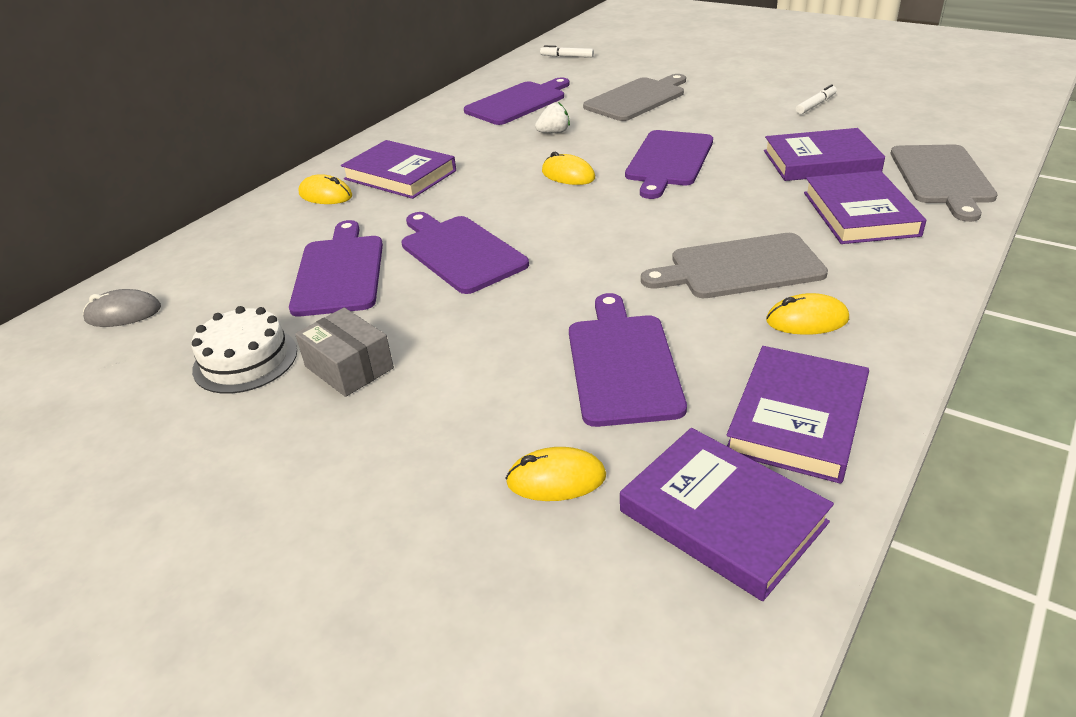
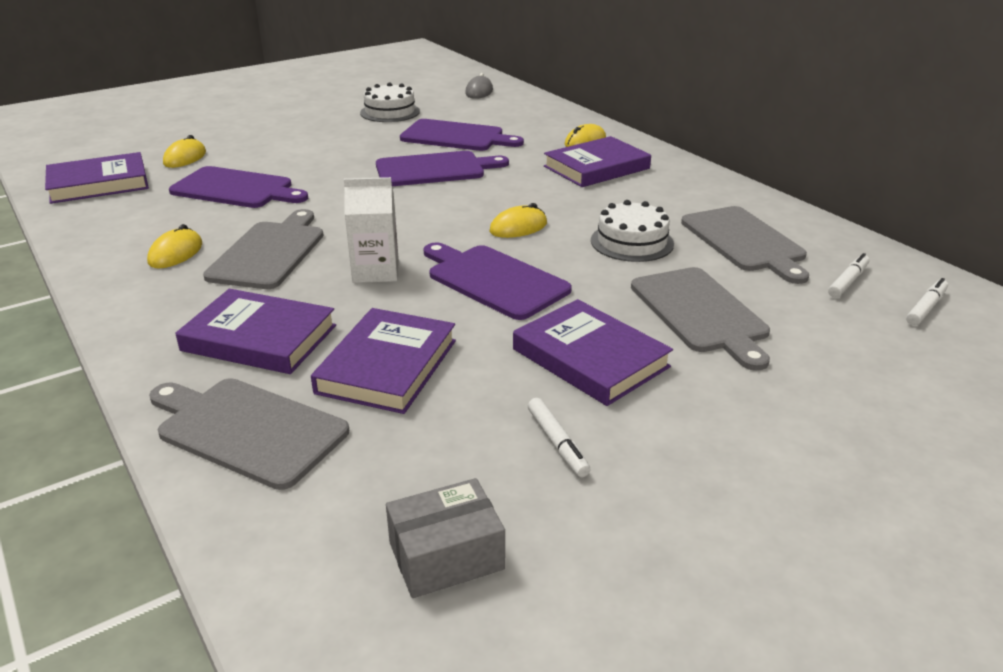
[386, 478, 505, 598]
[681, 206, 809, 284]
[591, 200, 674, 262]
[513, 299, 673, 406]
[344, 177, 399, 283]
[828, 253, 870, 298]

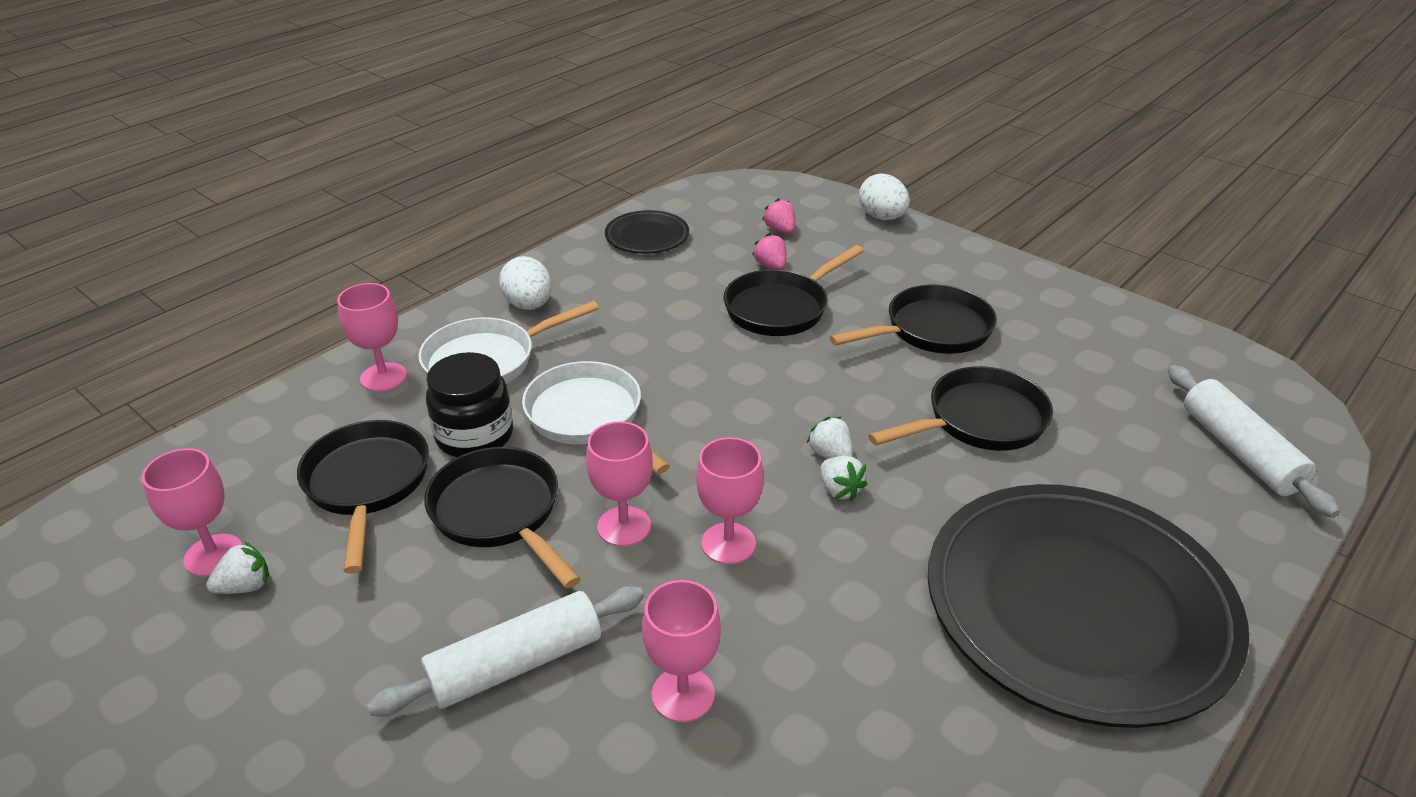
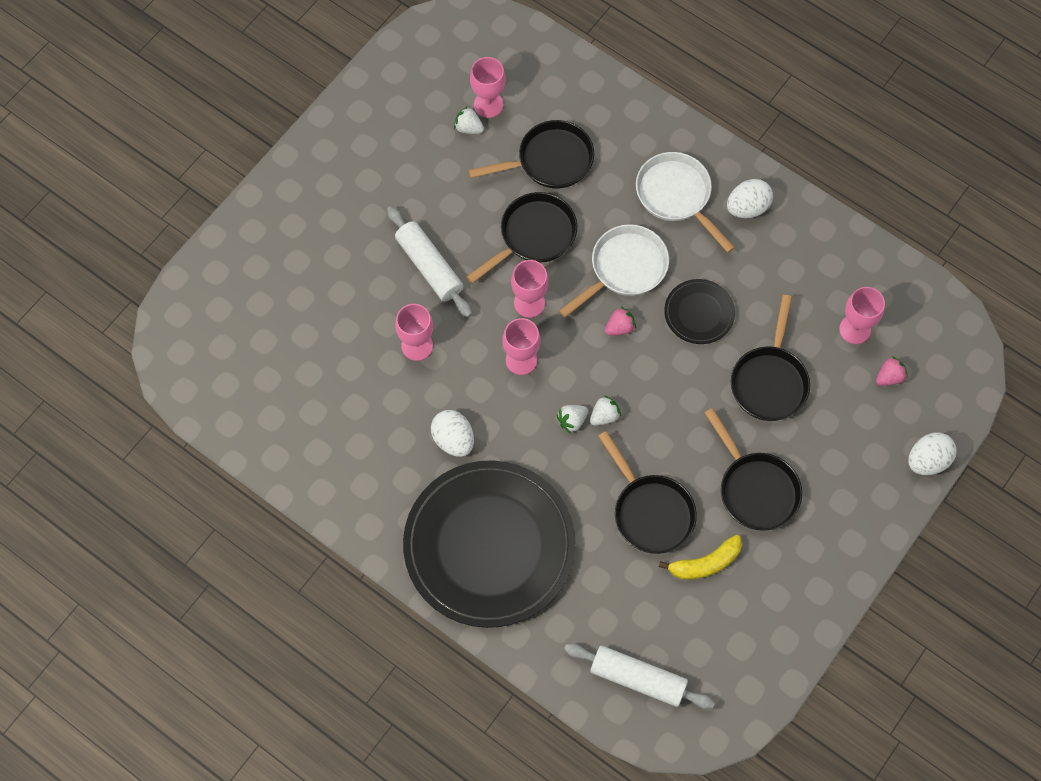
[454, 106, 484, 134]
[839, 287, 885, 344]
[426, 352, 513, 457] (first image)
[664, 279, 735, 344]
[731, 295, 810, 421]
[605, 307, 636, 336]
[564, 643, 715, 709]
[431, 410, 474, 457]
[659, 535, 742, 580]

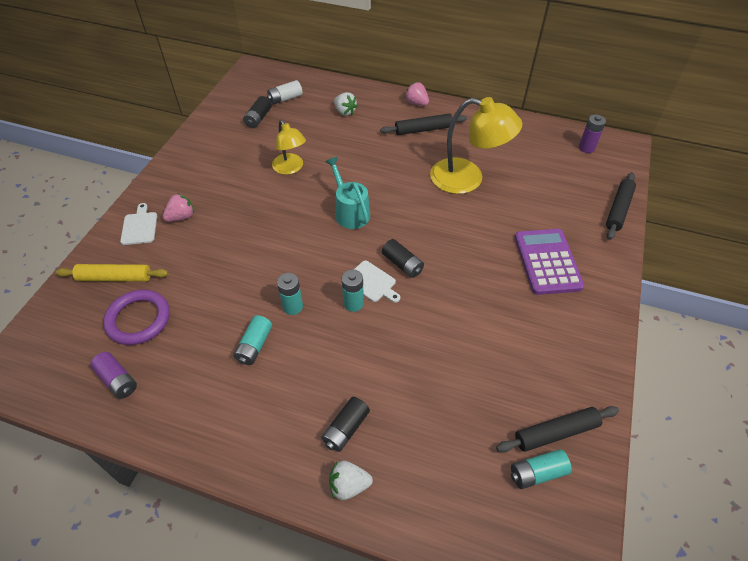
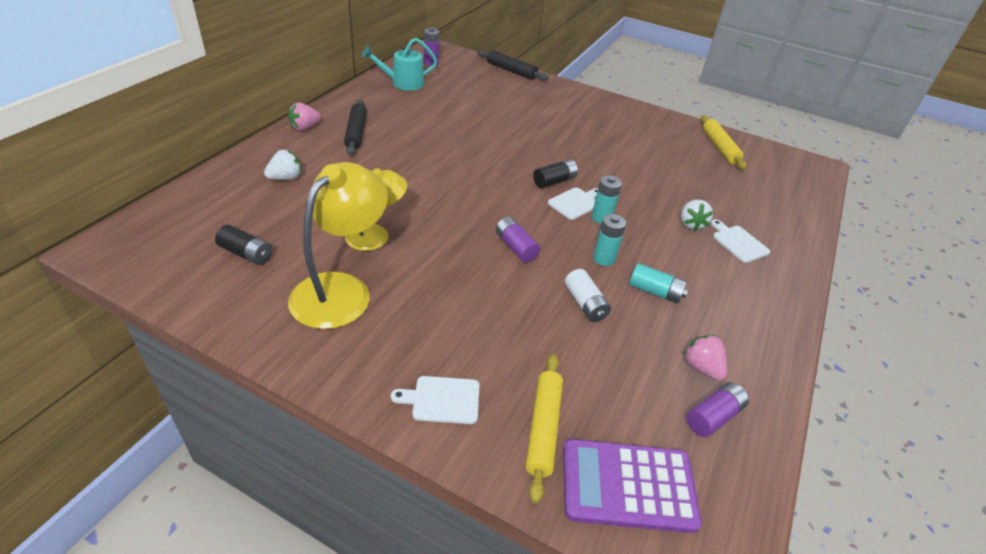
[103, 290, 170, 345] (first image)
[683, 335, 727, 381]
[565, 269, 611, 322]
[711, 219, 770, 263]
[362, 38, 437, 91]
[681, 200, 713, 231]
[288, 162, 388, 329]
[701, 115, 747, 170]
[511, 449, 572, 489] (first image)
[563, 439, 702, 533]
[496, 217, 540, 263]

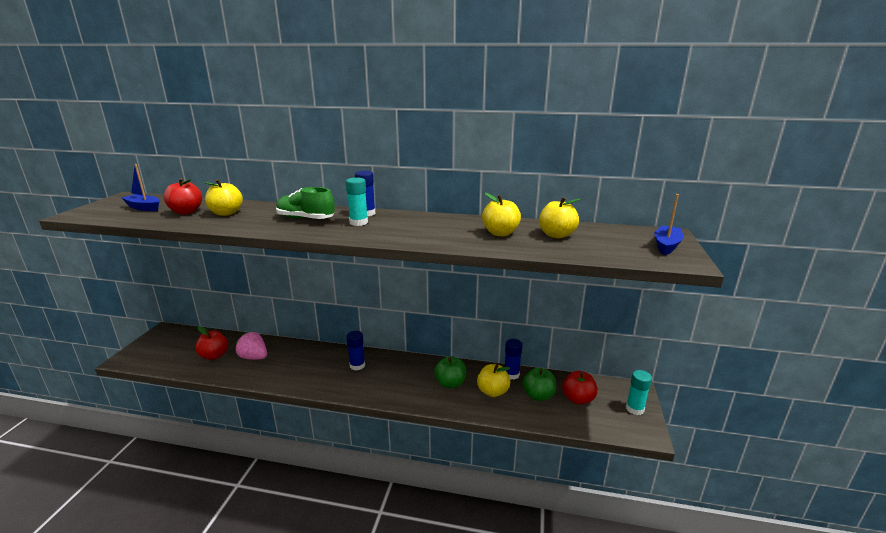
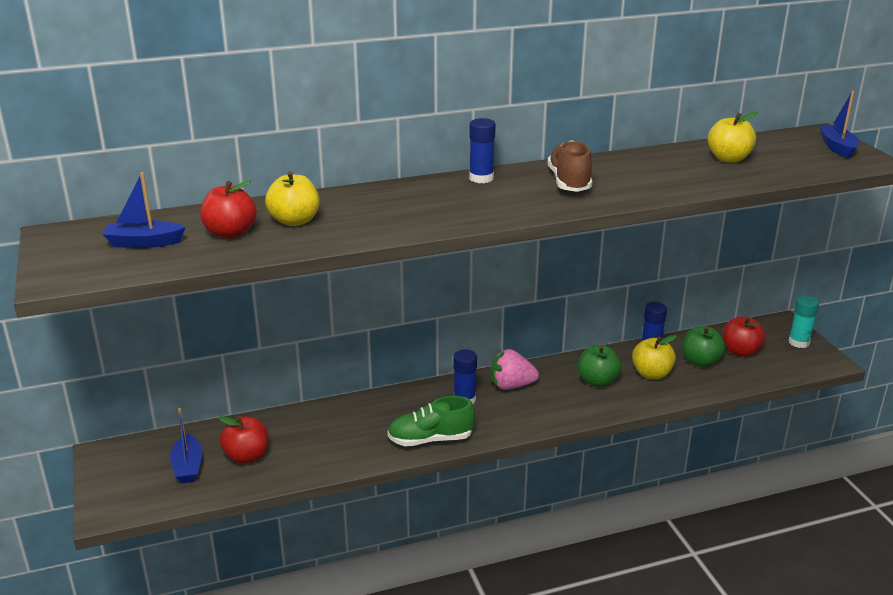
[491, 349, 539, 390]
[387, 396, 475, 446]
[346, 178, 368, 226] (first image)
[482, 193, 521, 236] (first image)
[170, 408, 203, 483]
[547, 140, 592, 192]

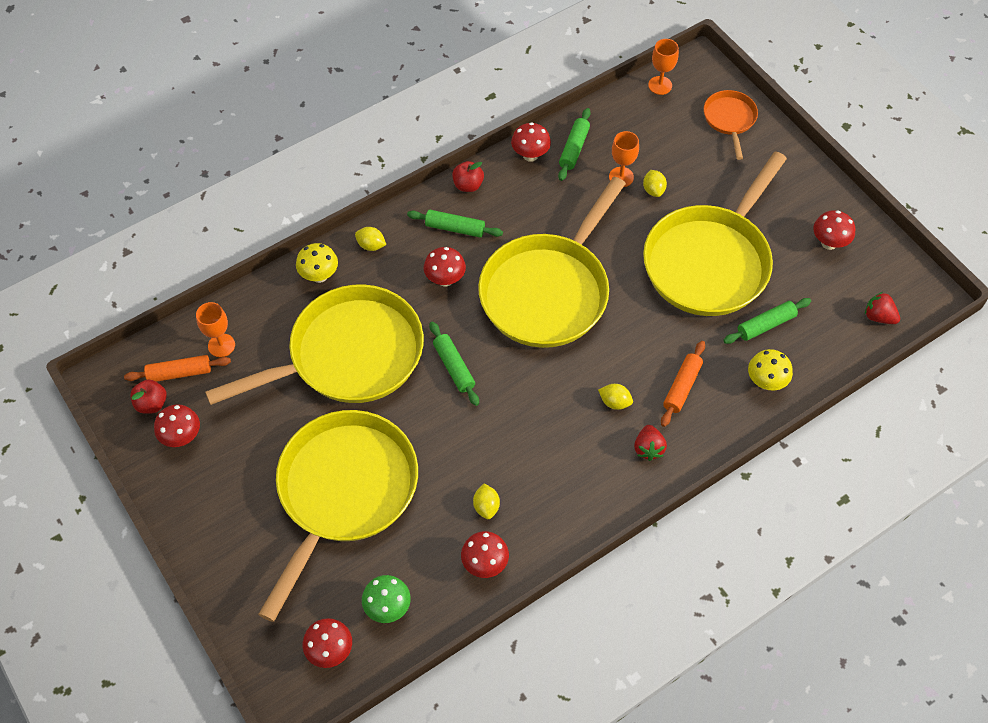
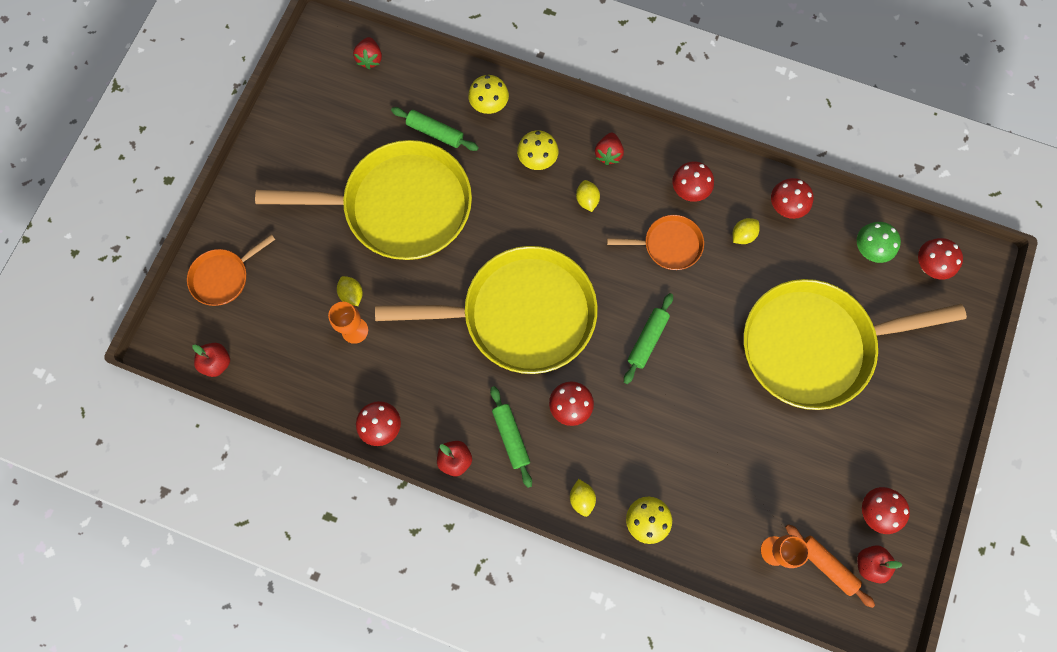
[205, 284, 424, 405] (first image)
[558, 108, 591, 181] (first image)
[595, 133, 624, 165]
[337, 276, 363, 306]
[192, 343, 230, 377]
[517, 130, 558, 170]
[672, 161, 714, 202]
[607, 215, 704, 270]

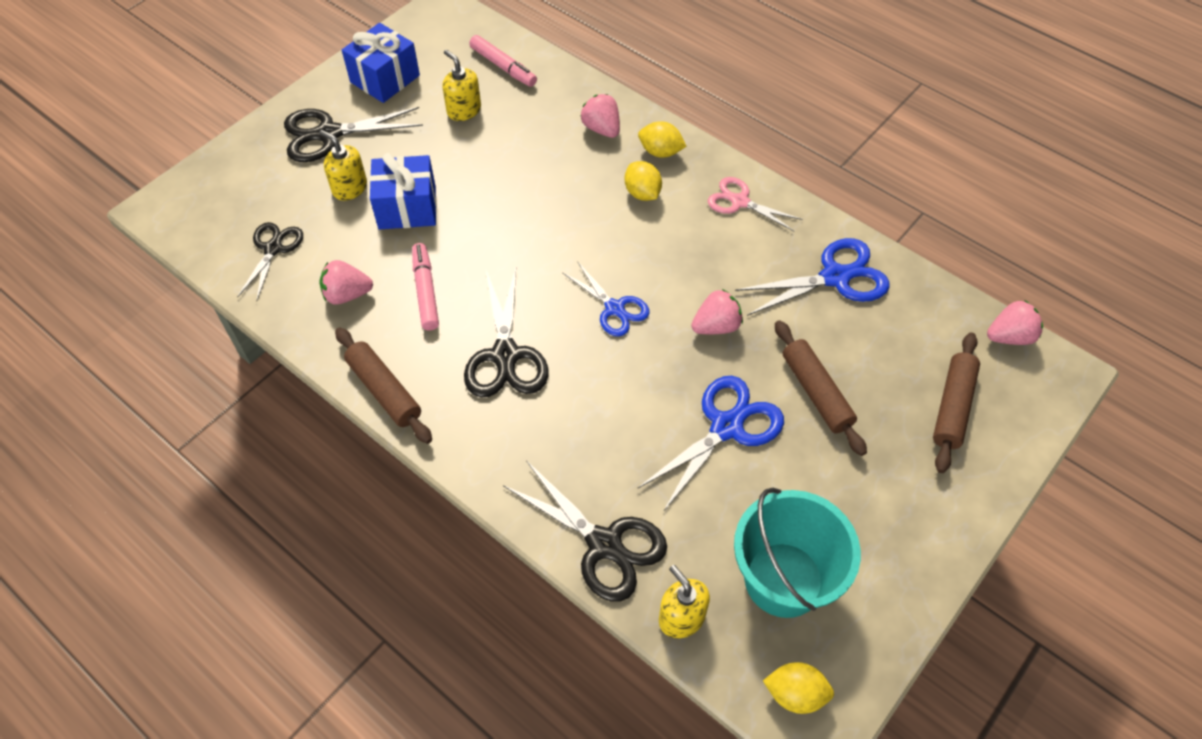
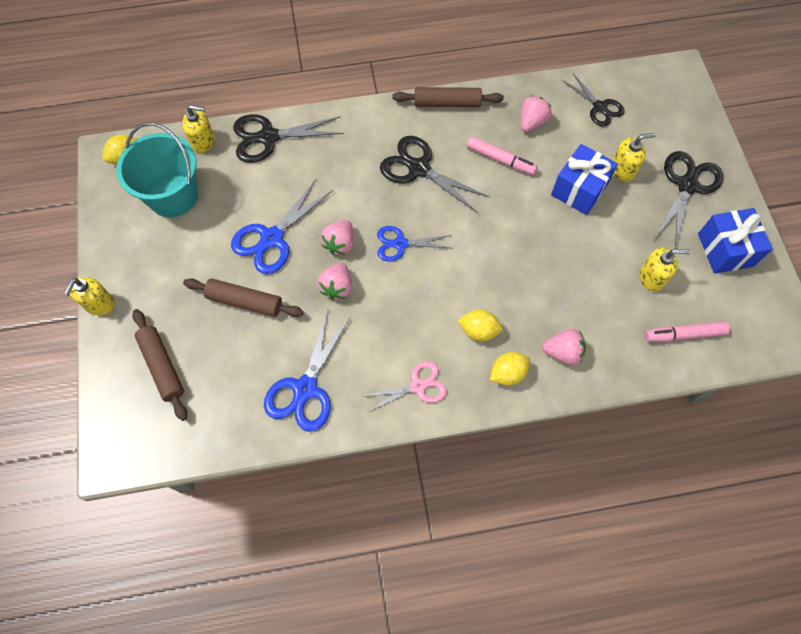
[231, 179, 333, 274]
[321, 220, 354, 255]
[64, 277, 114, 315]

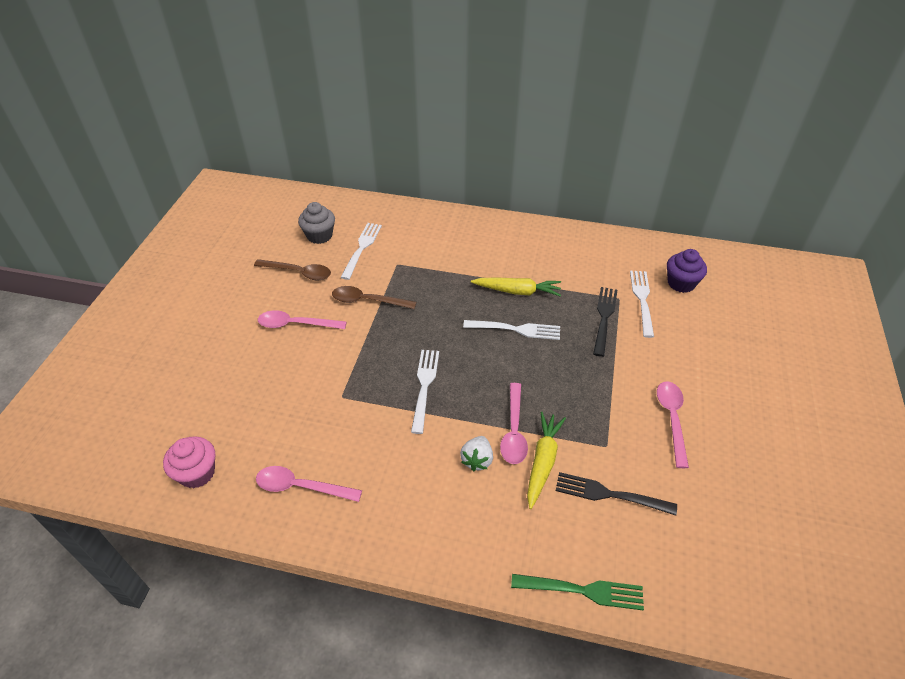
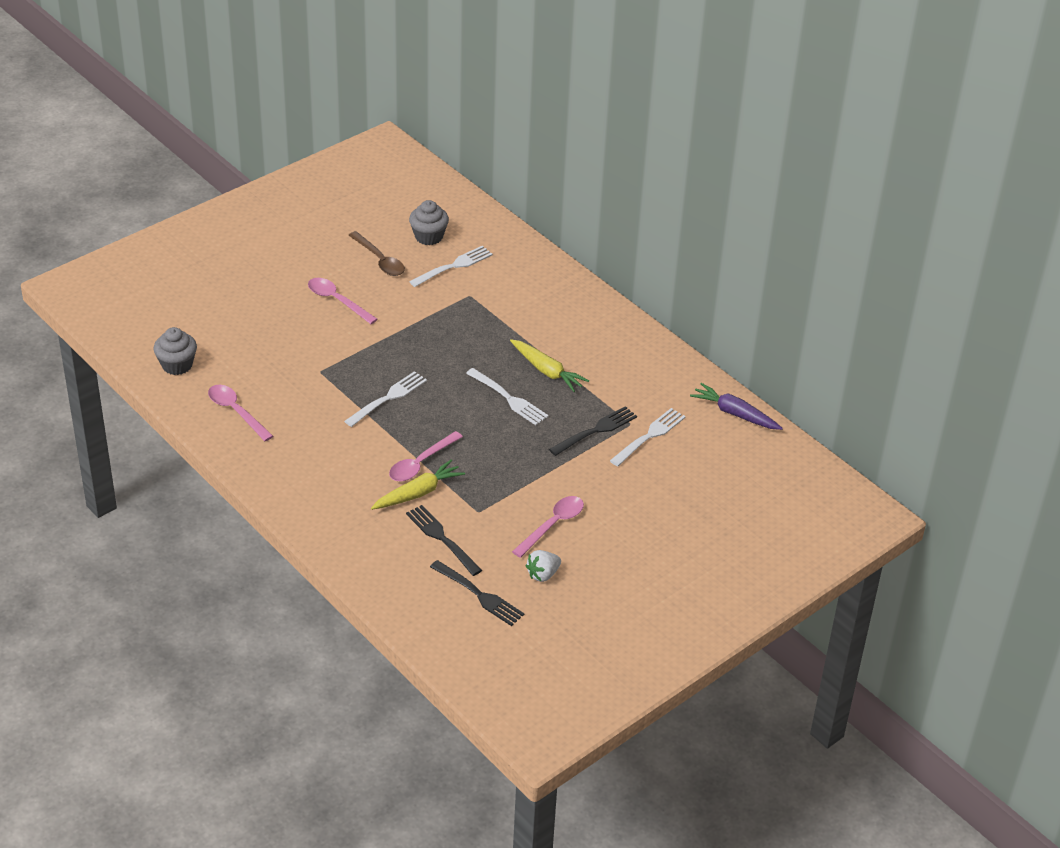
[154, 327, 197, 375]
[332, 286, 416, 309] (first image)
[526, 550, 561, 582]
[511, 574, 644, 610] (first image)
[667, 249, 707, 293] (first image)
[430, 560, 525, 626]
[690, 383, 783, 430]

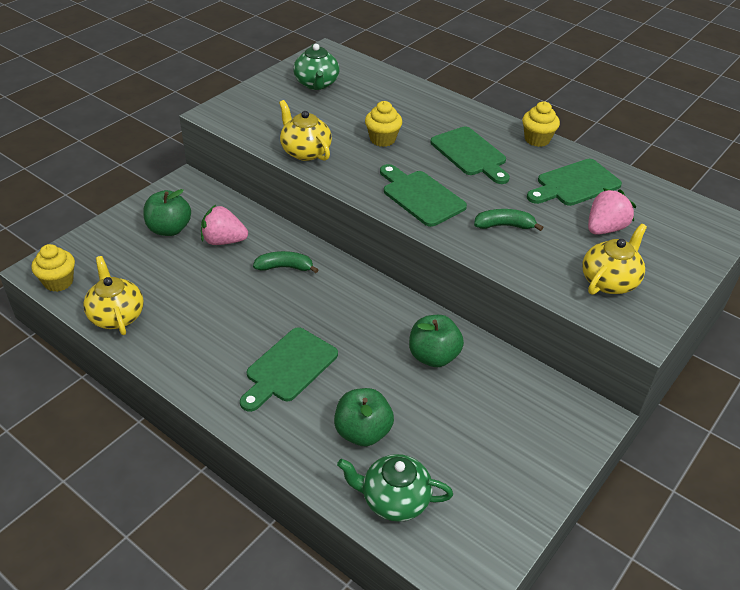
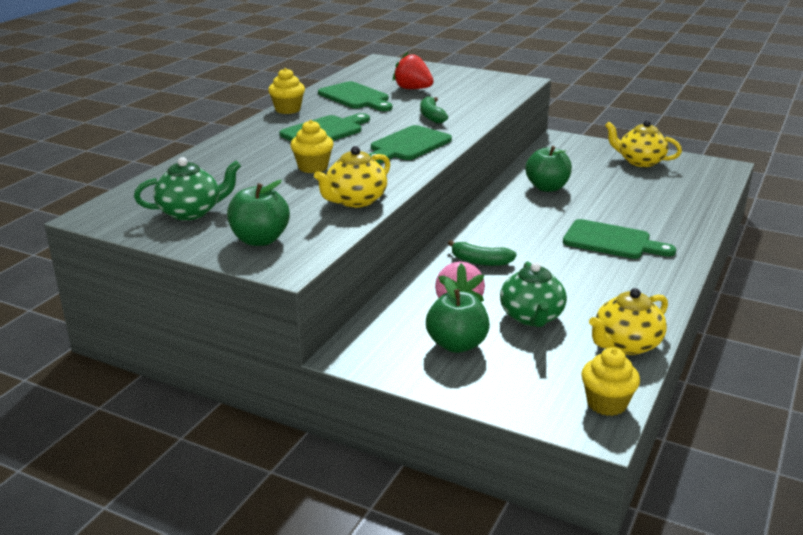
[448, 240, 517, 266]
[227, 180, 290, 246]
[500, 262, 567, 327]
[605, 120, 682, 167]
[393, 52, 434, 89]

